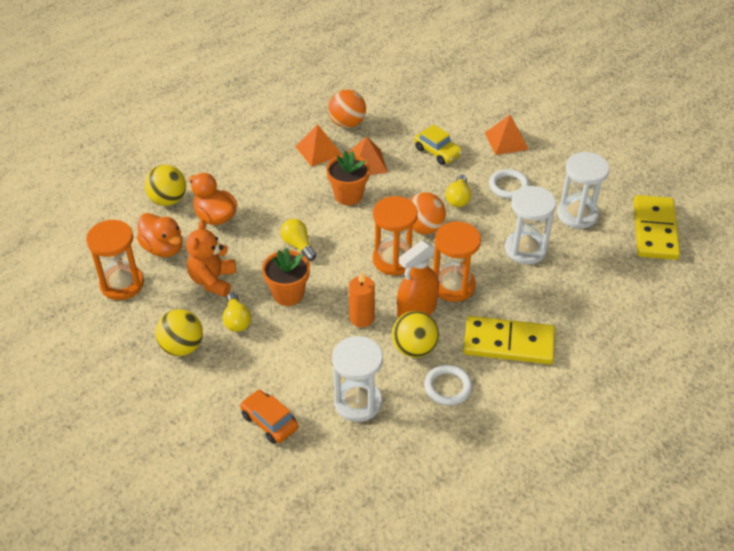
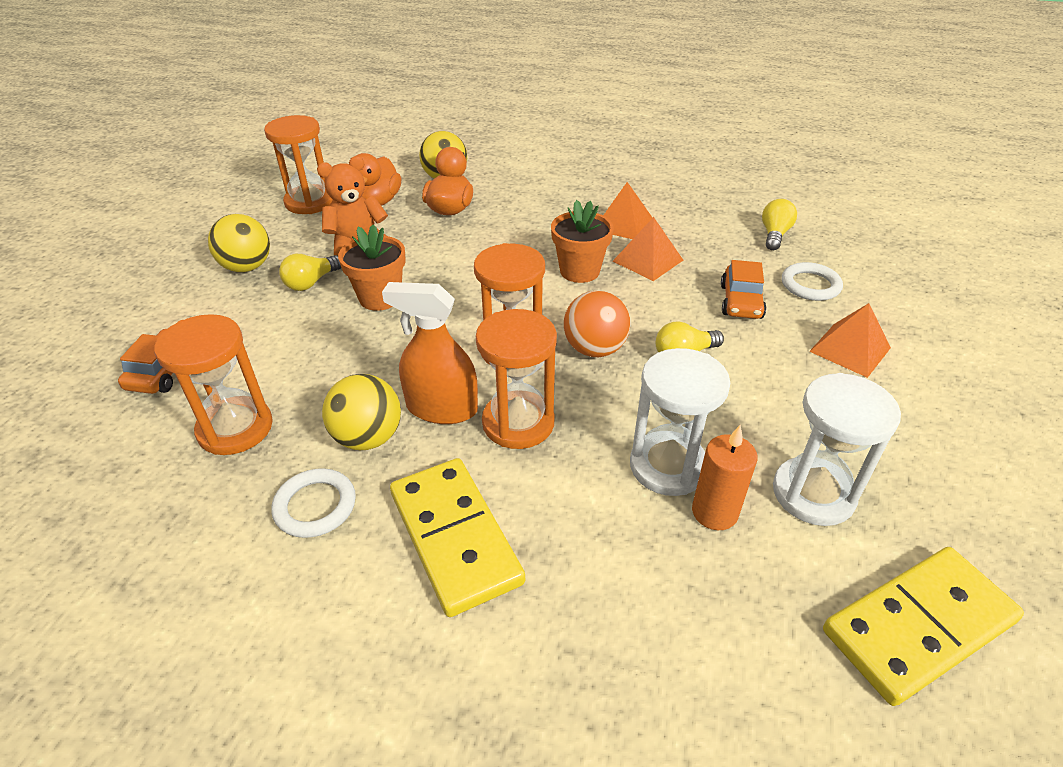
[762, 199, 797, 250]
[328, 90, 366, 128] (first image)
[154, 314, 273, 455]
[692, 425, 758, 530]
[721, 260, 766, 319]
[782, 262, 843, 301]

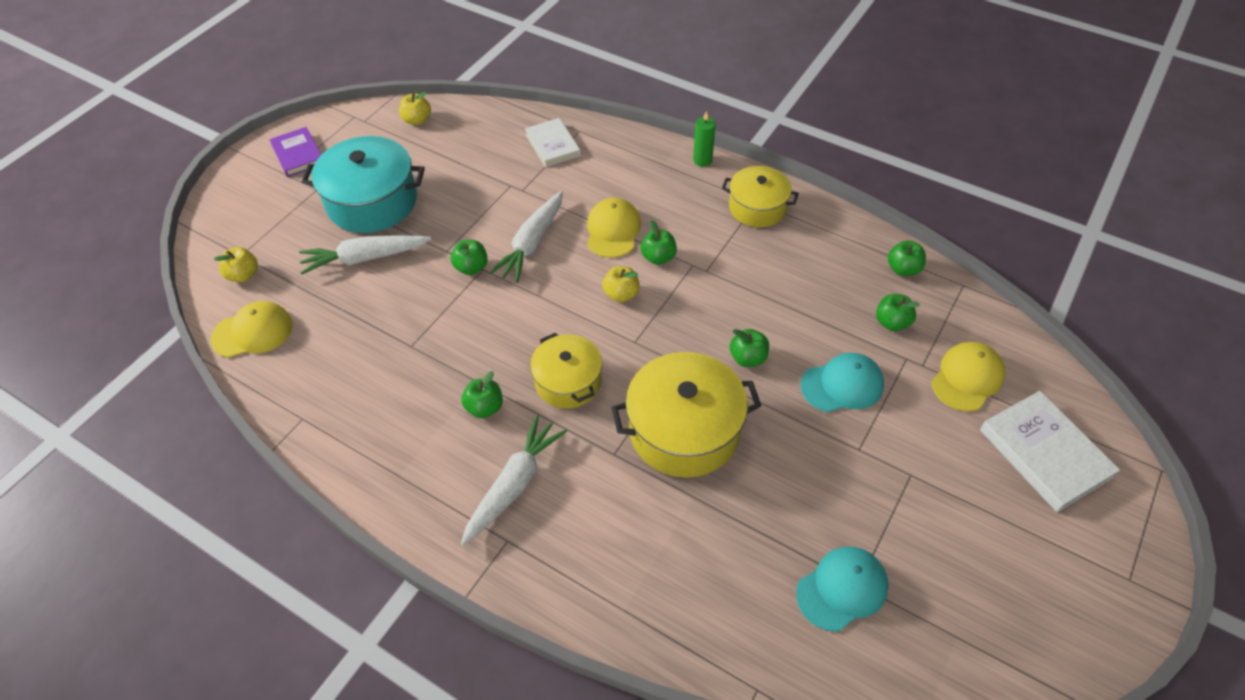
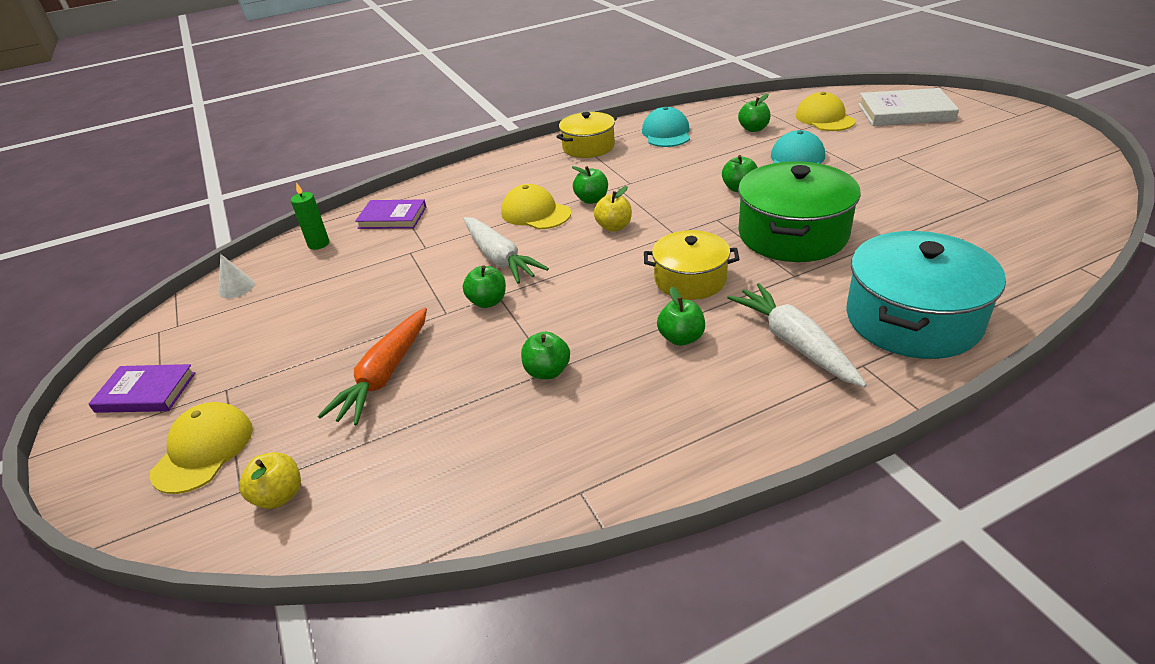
[150, 402, 253, 494]
[318, 308, 427, 425]
[846, 231, 1006, 359]
[218, 254, 255, 299]
[355, 199, 426, 229]
[738, 161, 861, 262]
[291, 182, 329, 250]
[642, 107, 690, 147]
[521, 332, 570, 379]

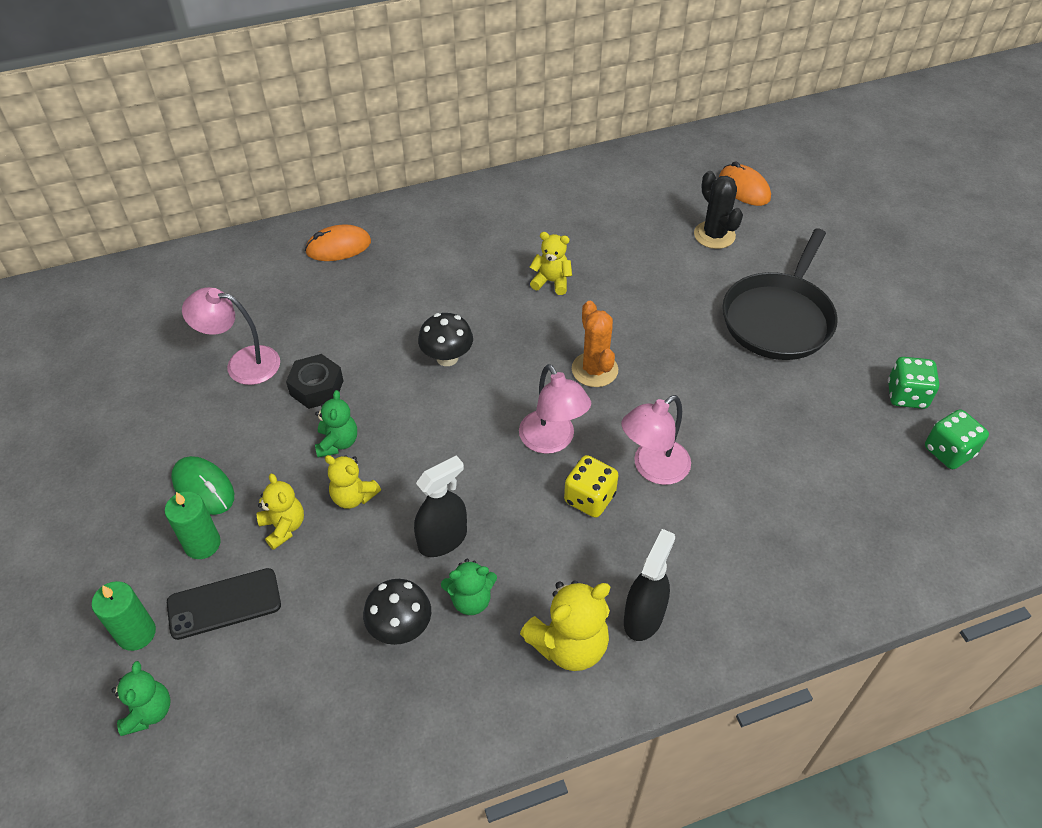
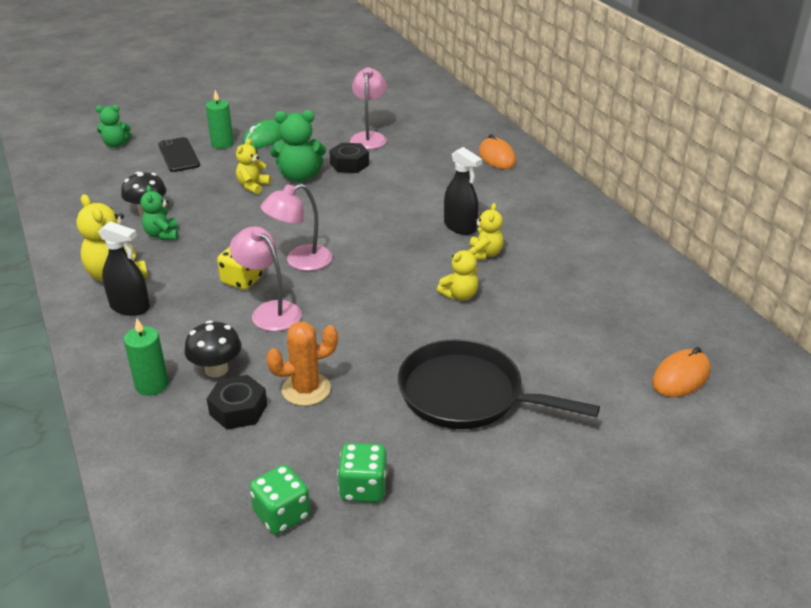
[124, 318, 169, 396]
[437, 247, 478, 300]
[270, 110, 326, 182]
[444, 147, 482, 235]
[184, 320, 242, 377]
[266, 322, 338, 406]
[694, 171, 743, 249] (first image)
[207, 375, 267, 430]

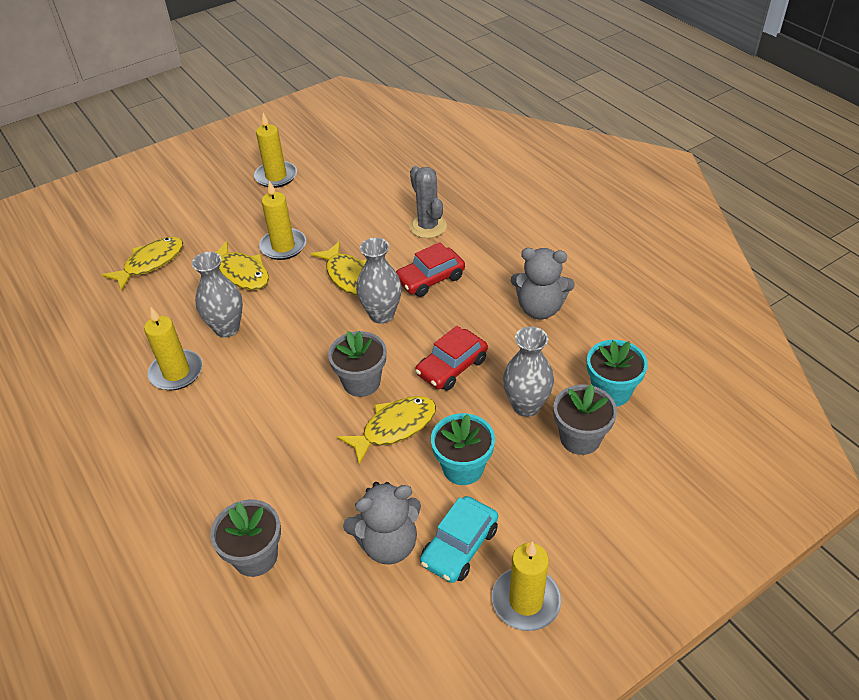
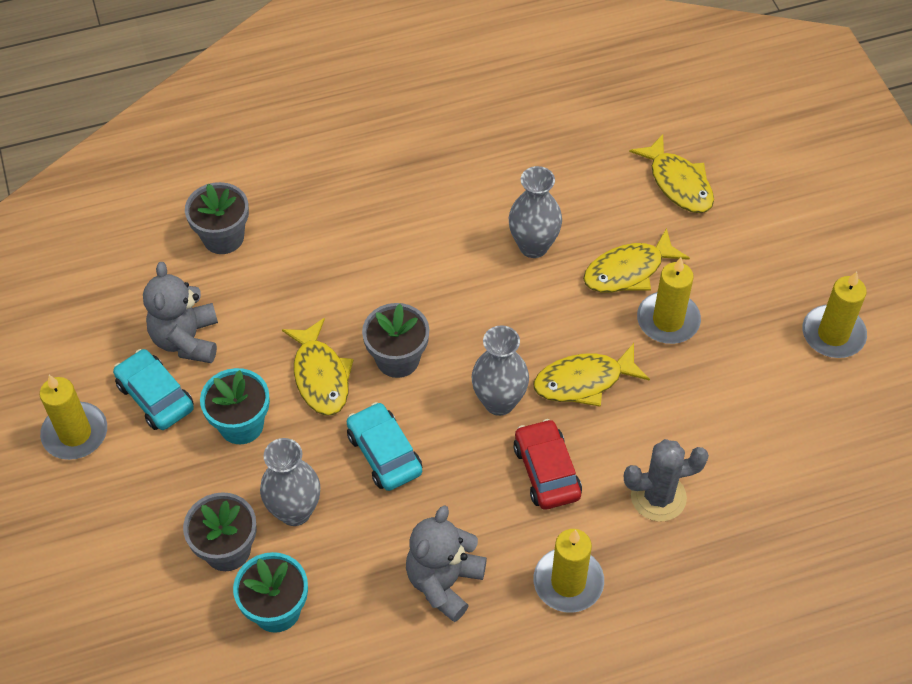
[533, 529, 604, 613]
[347, 402, 422, 491]

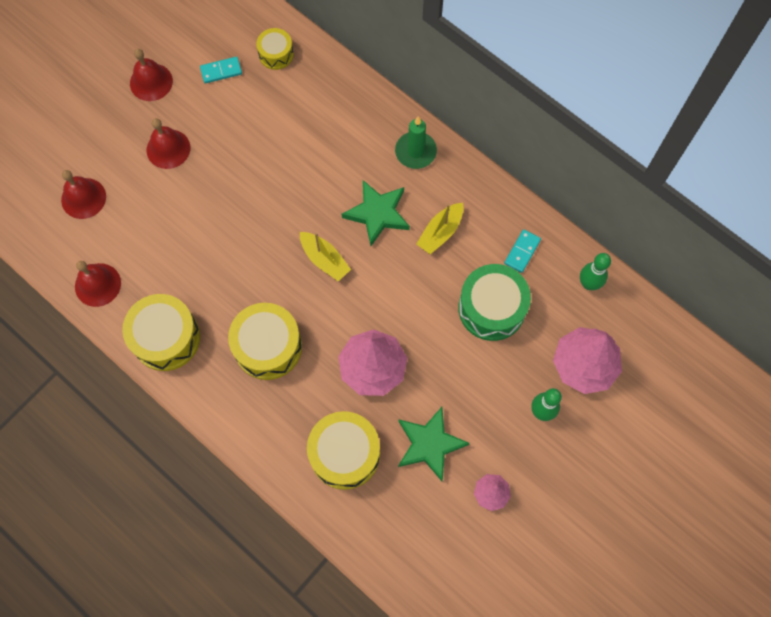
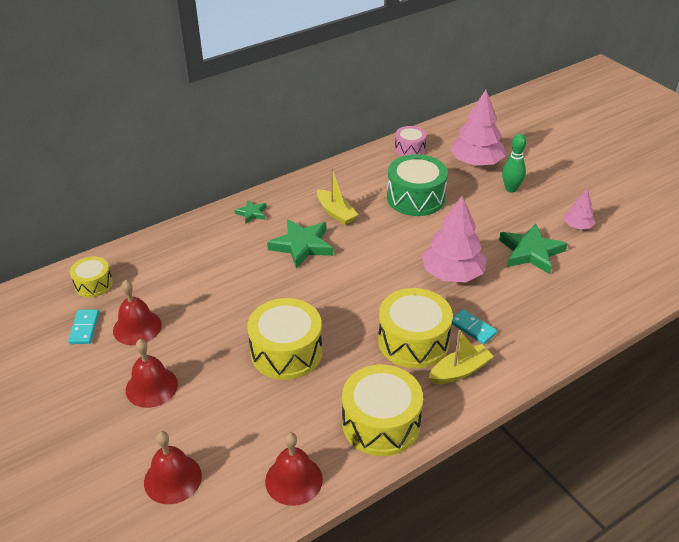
[113, 280, 162, 345]
[429, 330, 494, 384]
[247, 298, 322, 380]
[235, 200, 267, 223]
[452, 309, 497, 344]
[395, 126, 426, 156]

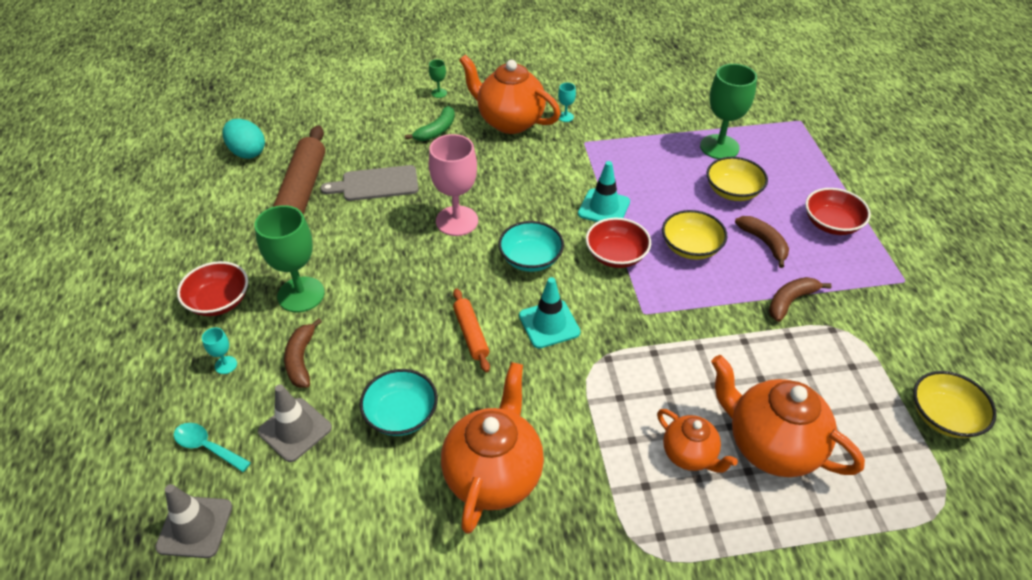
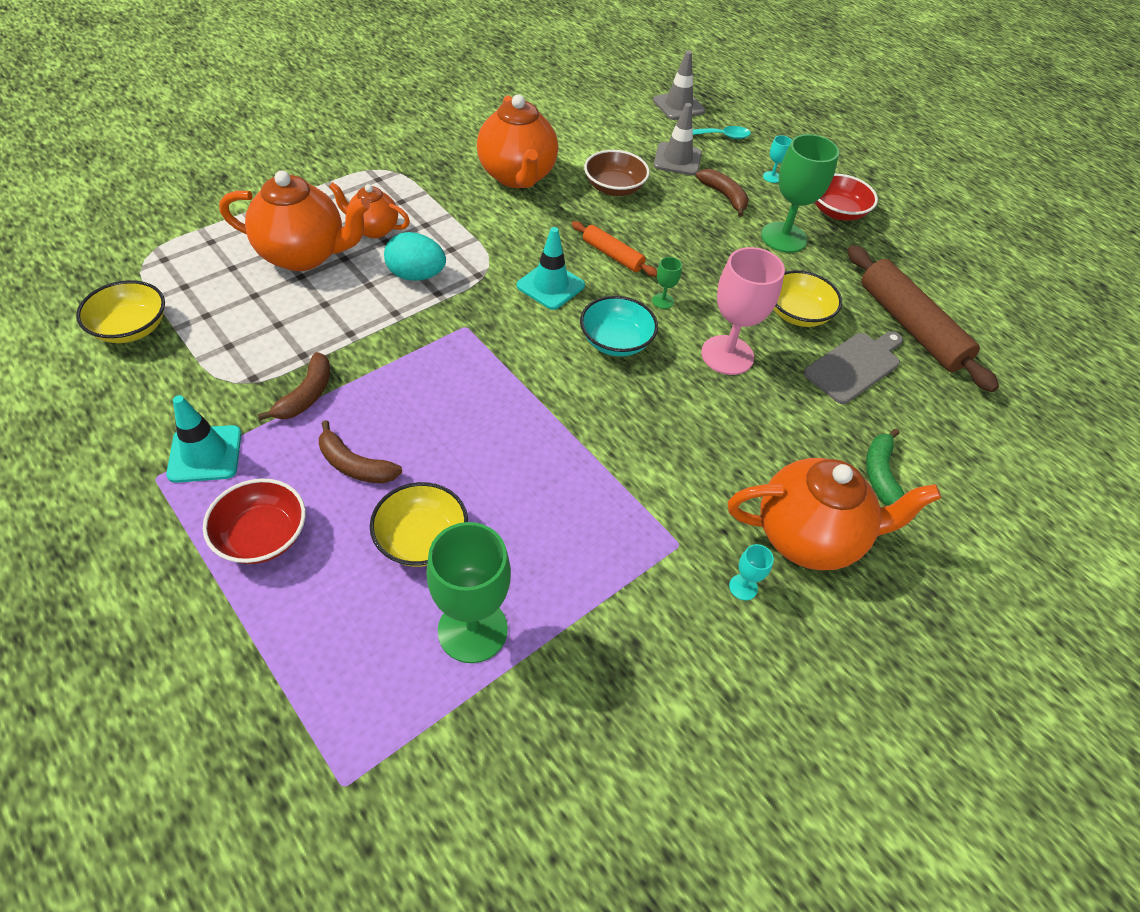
[384, 232, 446, 281]
[584, 150, 650, 196]
[652, 257, 682, 309]
[166, 395, 242, 483]
[586, 218, 651, 268] (first image)
[773, 270, 842, 327]

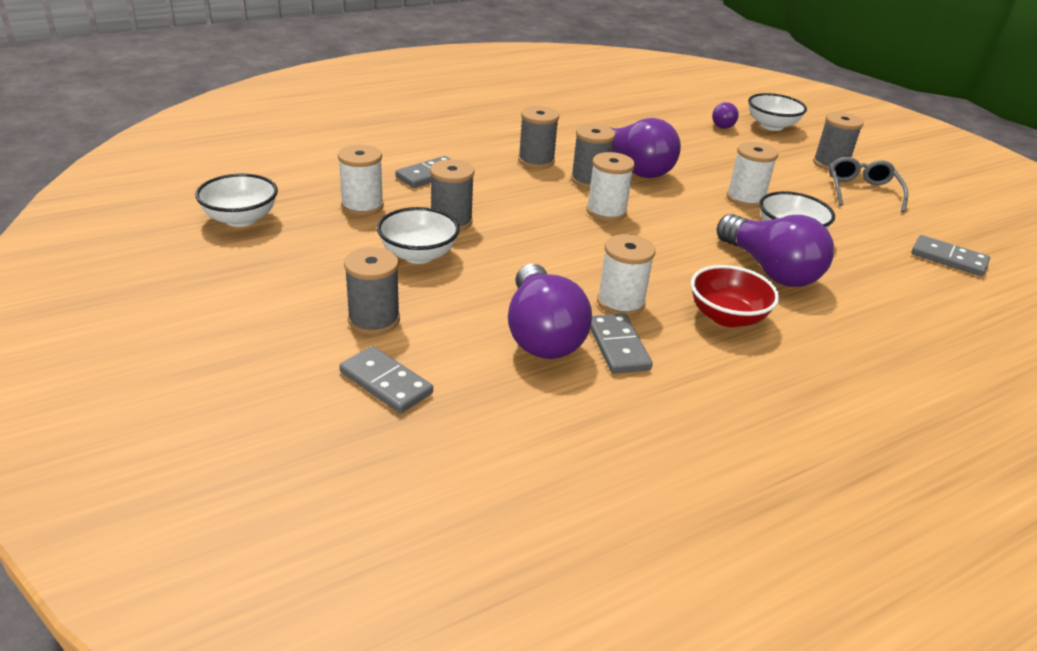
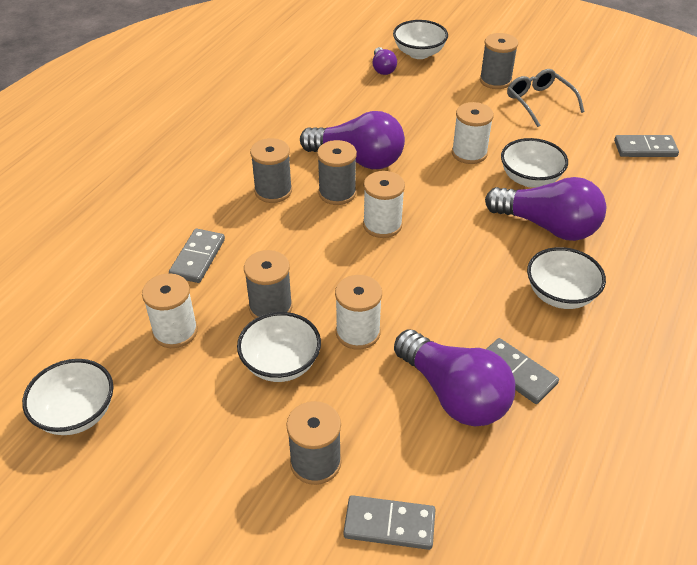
[335, 275, 382, 350]
[527, 247, 606, 309]

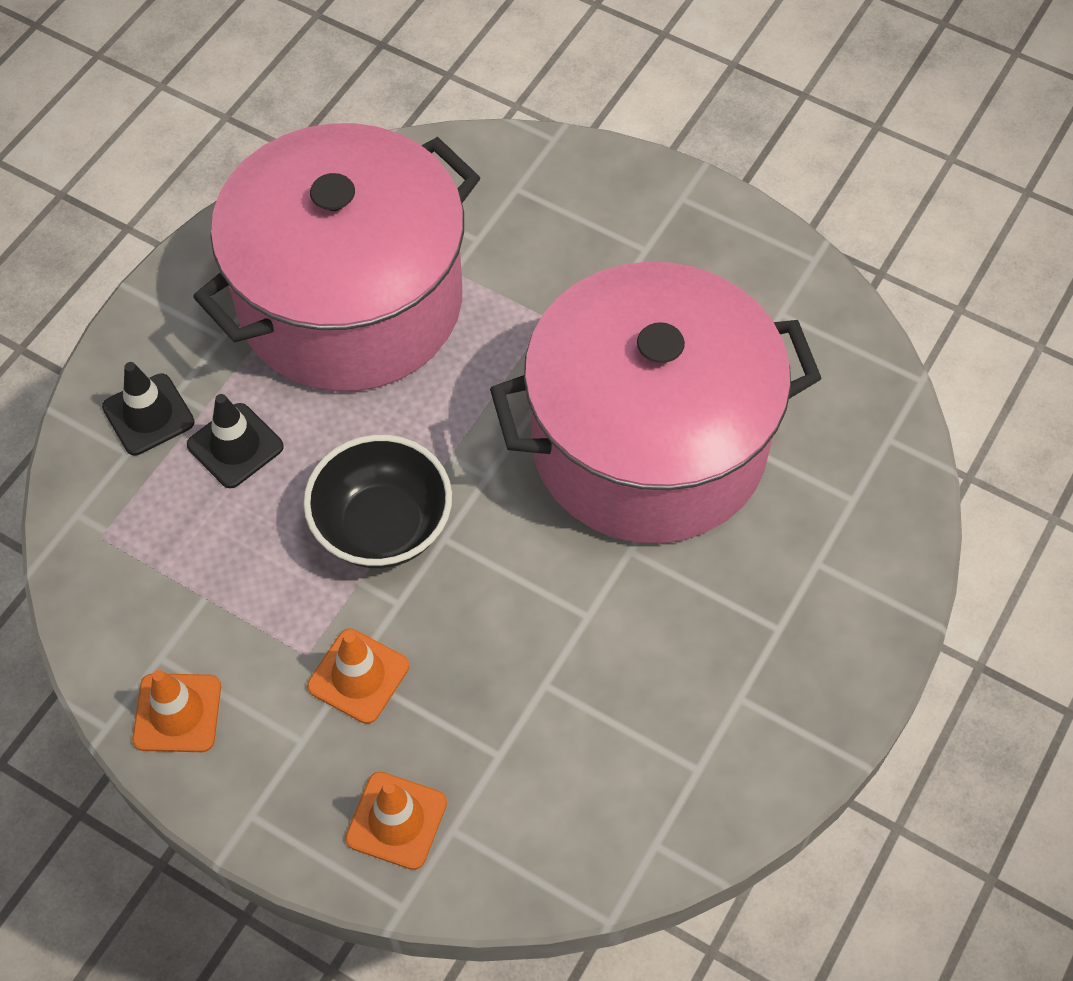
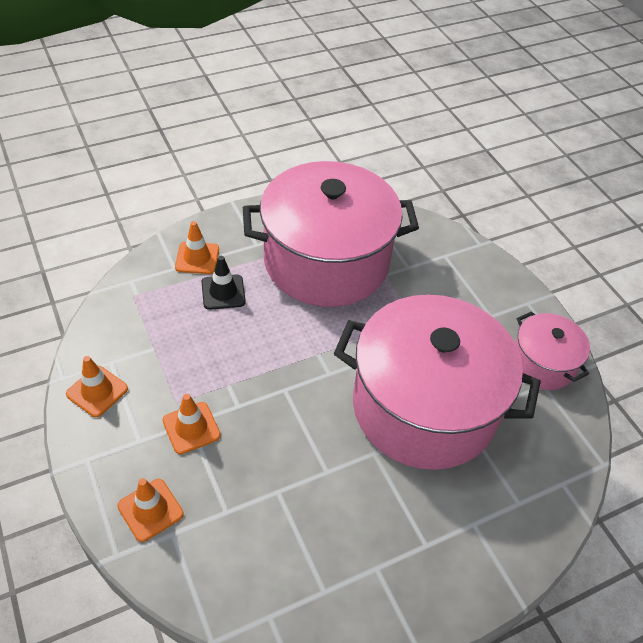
[175, 221, 219, 274]
[303, 435, 452, 568] (first image)
[515, 311, 590, 390]

